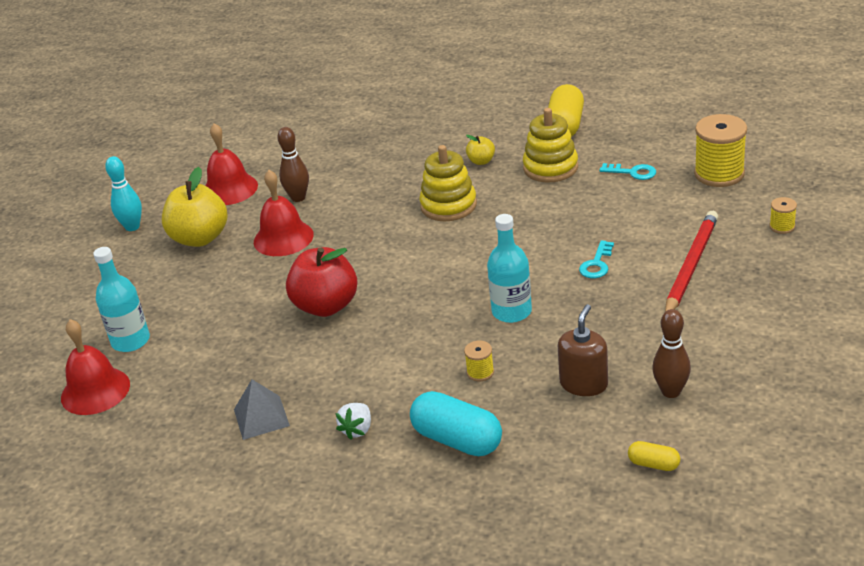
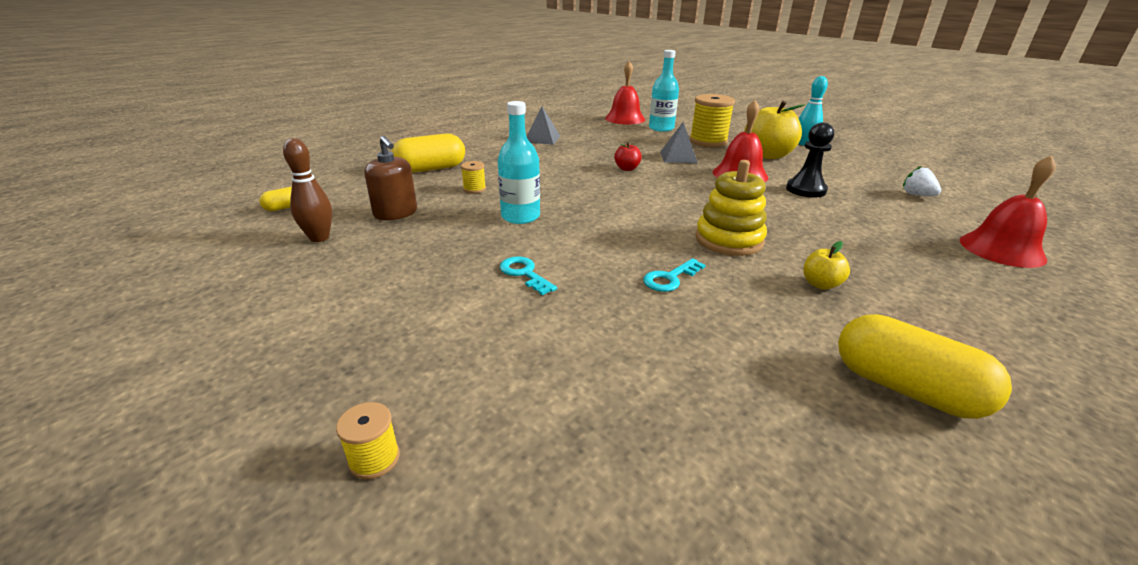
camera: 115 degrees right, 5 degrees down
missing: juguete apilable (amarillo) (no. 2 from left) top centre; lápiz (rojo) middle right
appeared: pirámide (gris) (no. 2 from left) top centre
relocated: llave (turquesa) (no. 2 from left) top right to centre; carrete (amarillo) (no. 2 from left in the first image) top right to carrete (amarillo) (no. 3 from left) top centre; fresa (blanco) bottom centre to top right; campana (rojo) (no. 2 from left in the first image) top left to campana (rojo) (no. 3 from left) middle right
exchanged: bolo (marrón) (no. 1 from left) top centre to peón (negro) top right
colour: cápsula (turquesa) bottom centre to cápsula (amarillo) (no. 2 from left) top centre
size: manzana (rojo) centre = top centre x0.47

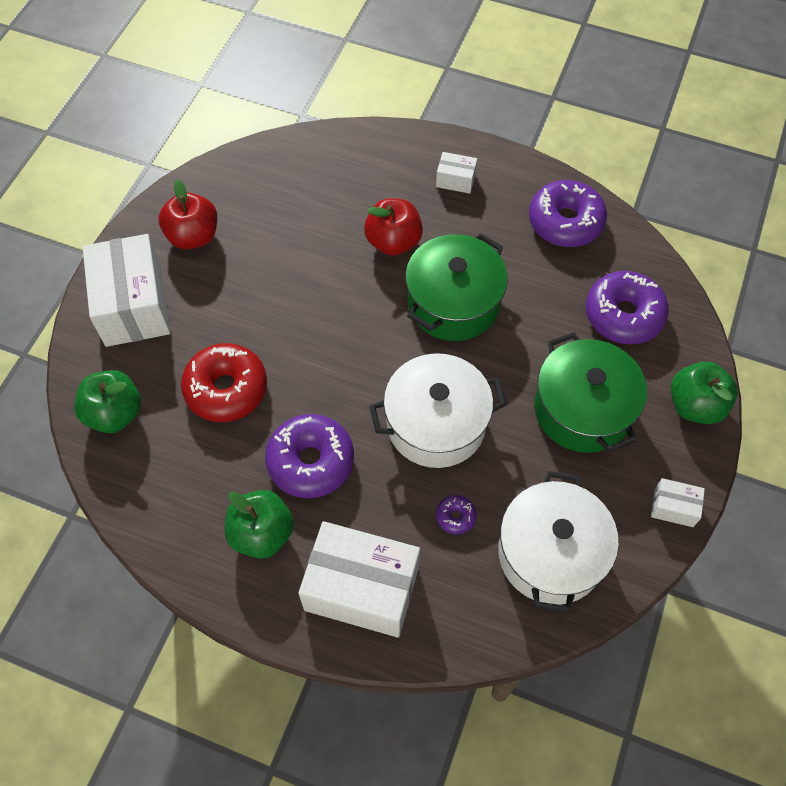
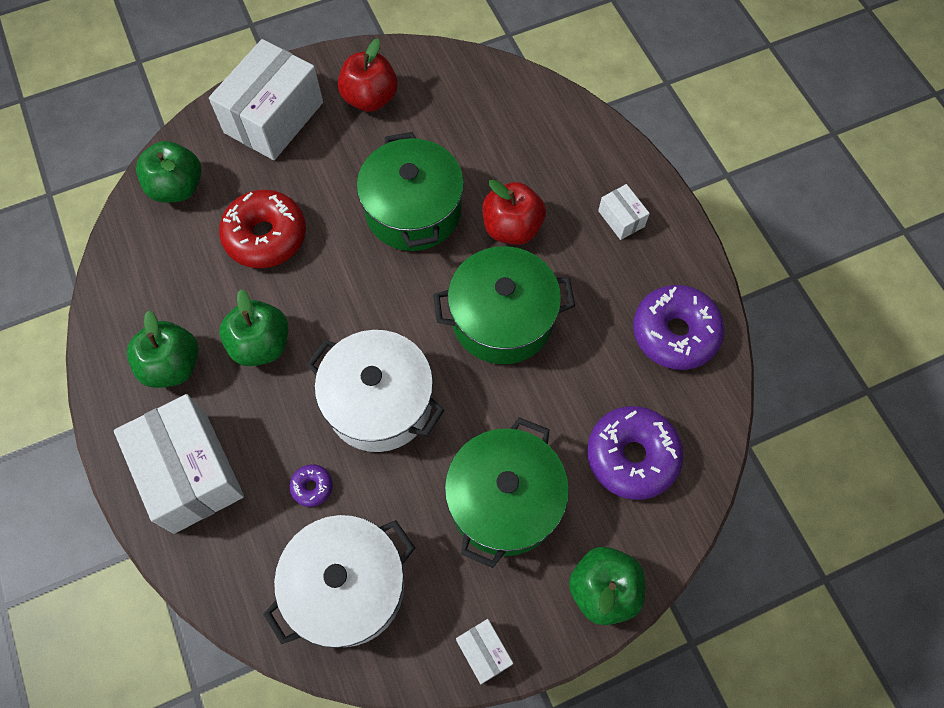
camera: 45 degrees right, 5 degrees up
appeared: olla (verde) (no. 1 from left) top centre
exchanged: rosquilla (morado) (no. 1 from left) centre to manzana (verde) (no. 3 from left) middle left

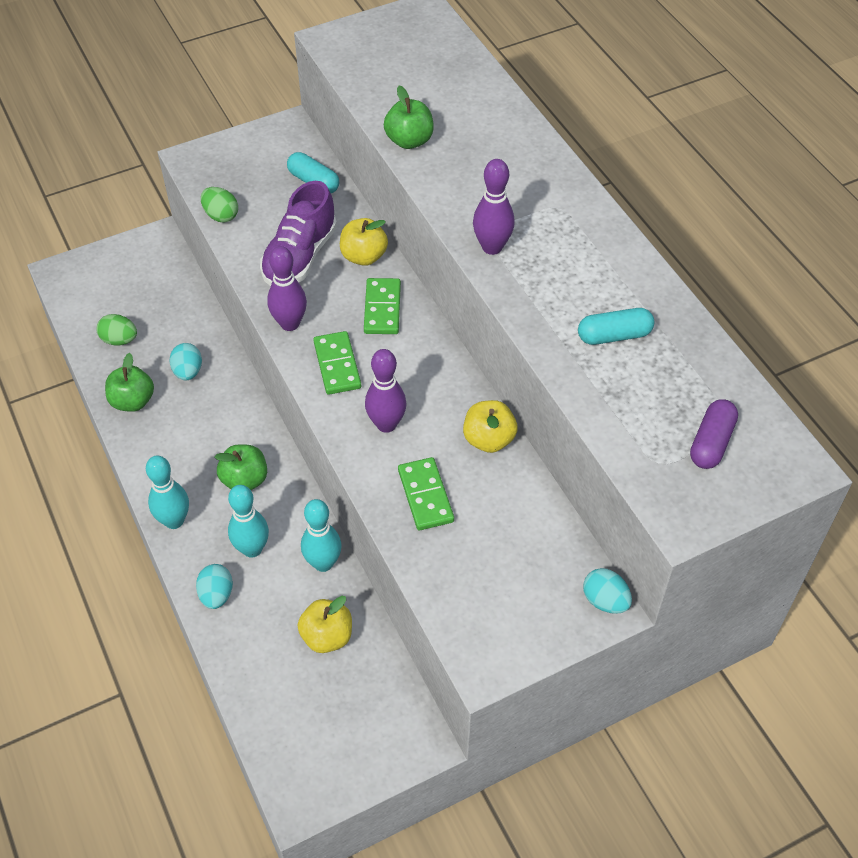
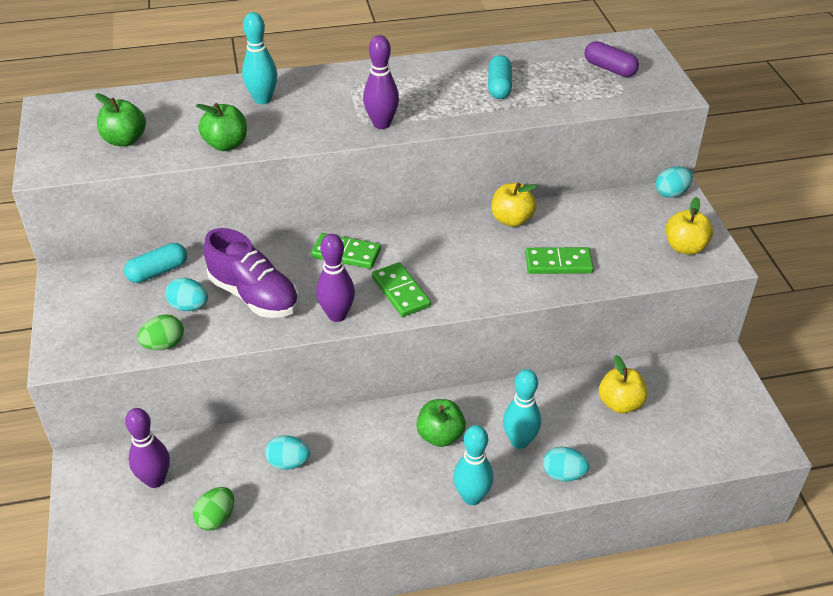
camera: 75 degrees left, 10 degrees down
appeared: huevo (turquesa) (no. 1 from left) middle left
relocated: manzana (verde) (no. 1 from left) middle left to top left; bolo (morado) (no. 2 from left in the first image) centre to bolo (morado) (no. 1 from left) bottom left; bolo (turquesa) (no. 3 from left in the first image) centre to bolo (turquesa) (no. 1 from left) top left; manzana (amarillo) (no. 2 from left in the first image) top centre to manzana (amarillo) (no. 3 from left) middle right
spun: ficha de dominó (verde) (no. 1 from left in the first image) centre = centre 60 degrees clockwise

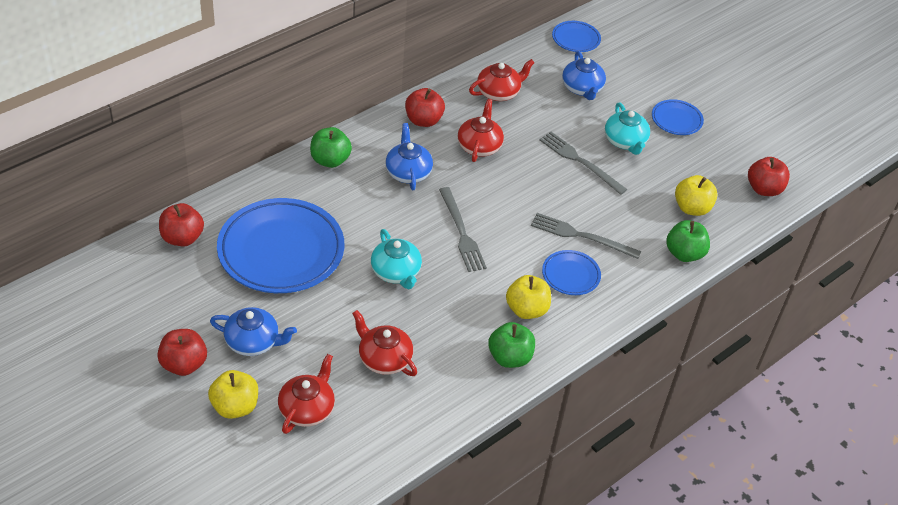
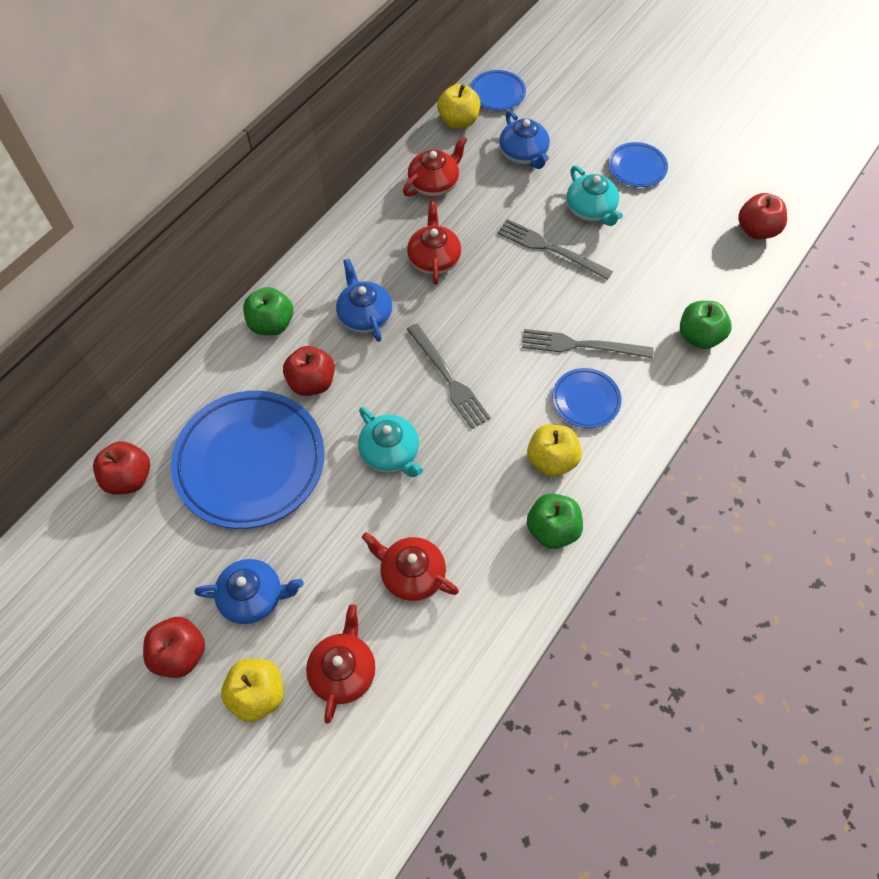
camera: 10 degrees left, 15 degrees up
relocated: manzana (rojo) (no. 3 from left) top centre to centre; manzana (amarillo) (no. 3 from left in the first image) middle right to manzana (amarillo) (no. 2 from left) top centre

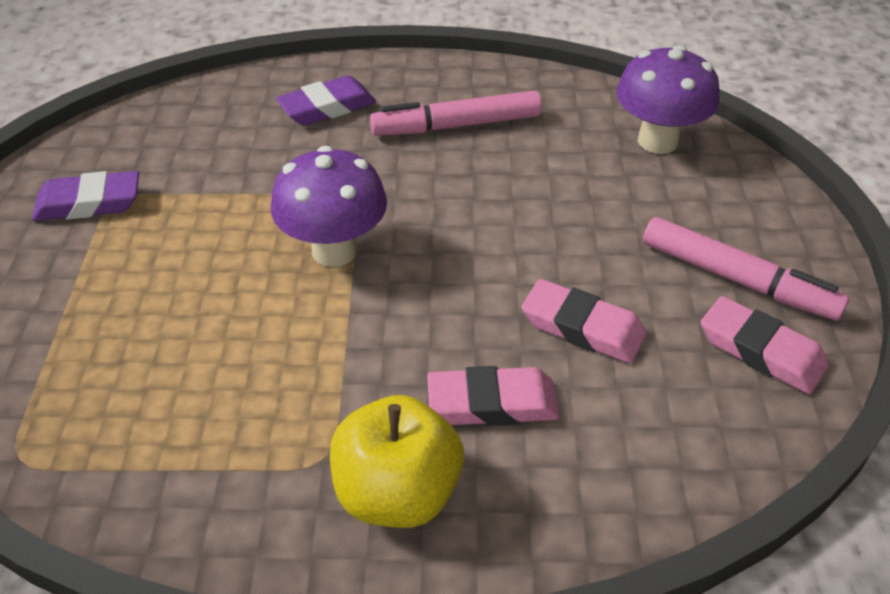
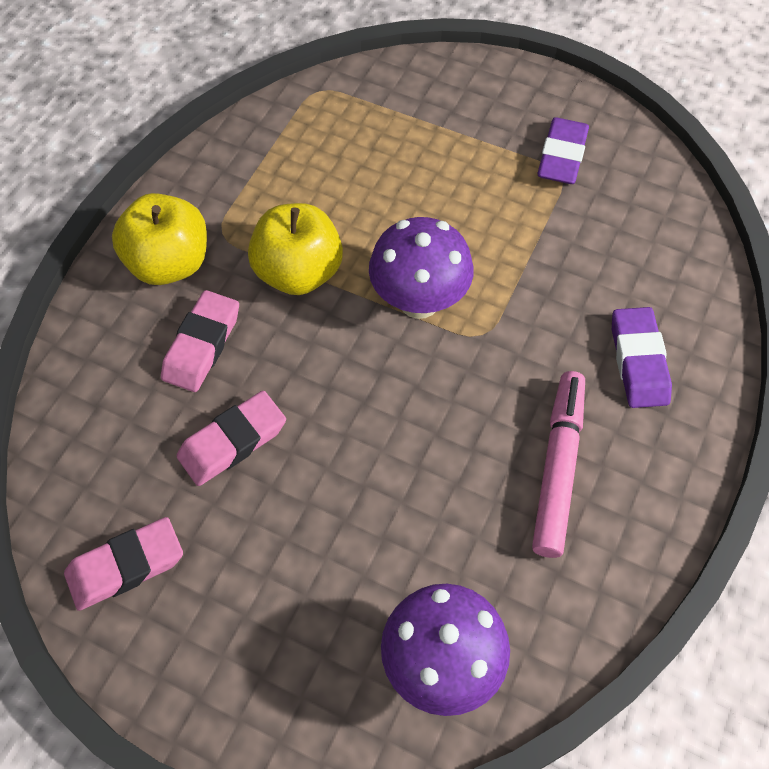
camera: 115 degrees right, 15 degrees up
missing: rotulador (rosa) (no. 2 from left) middle right
appeared: manzana (amarillo) (no. 2 from left) top centre

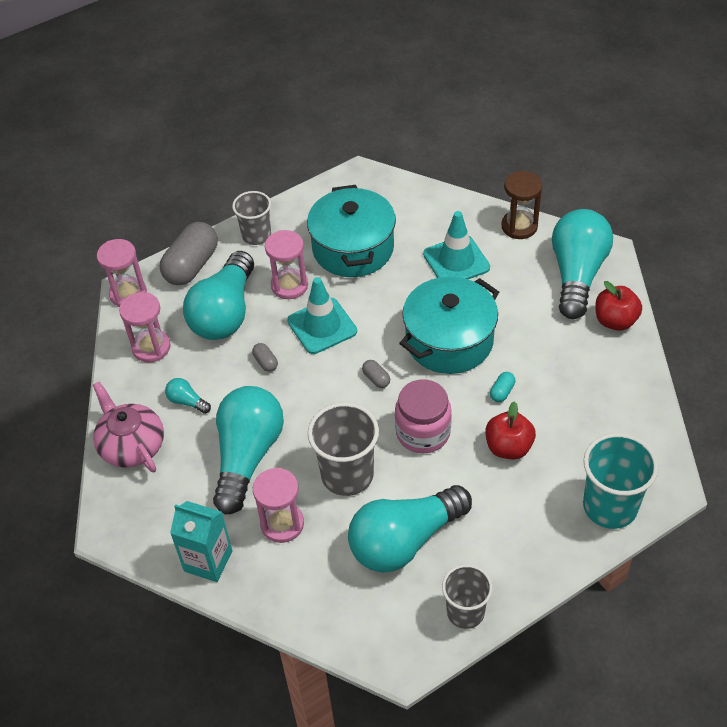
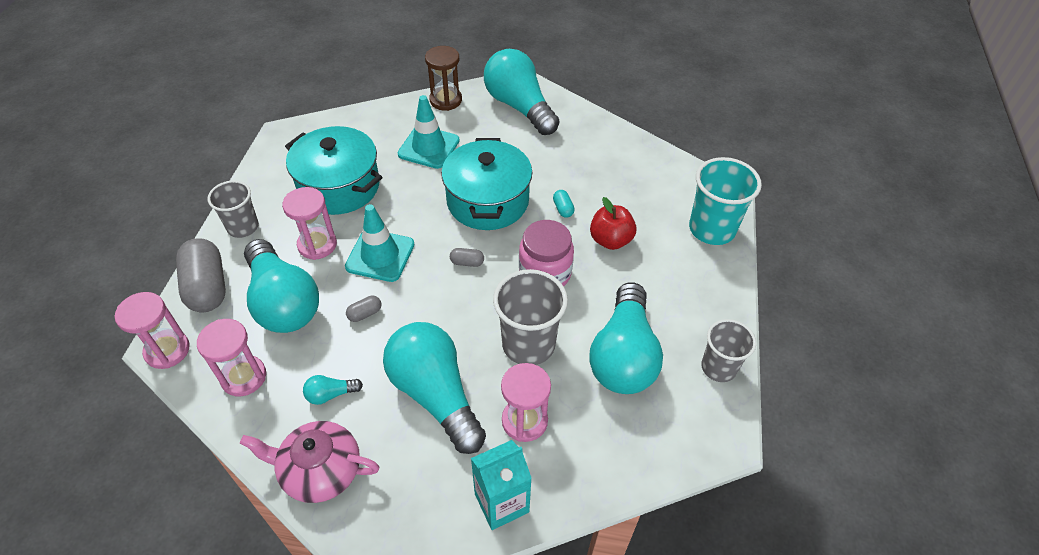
camera: 50 degrees left, 0 degrees up
missing: manzana (rojo) (no. 2 from left) middle right
spun: cápsula (gris) (no. 2 from left) centre = centre 45 degrees counterclockwise

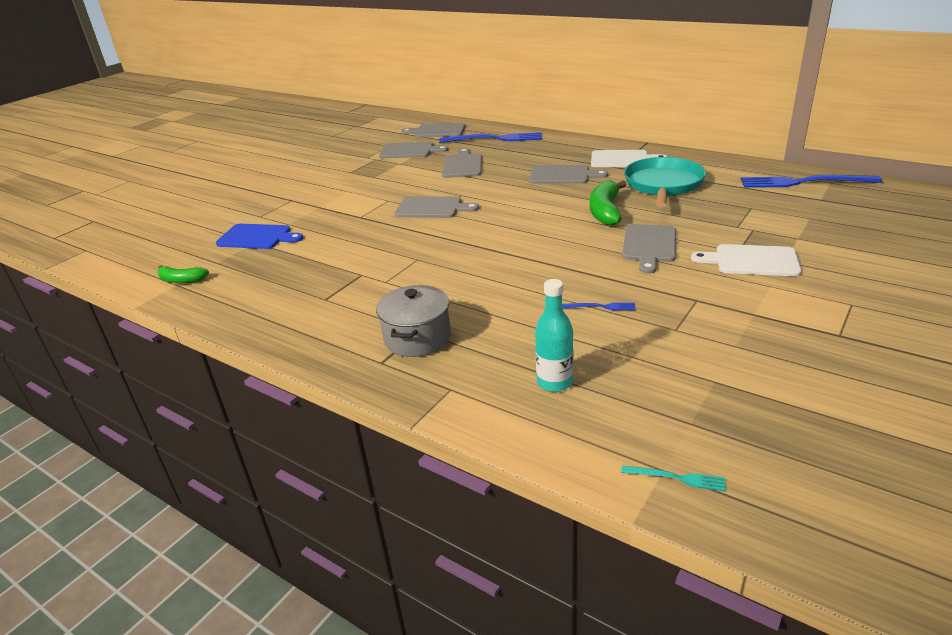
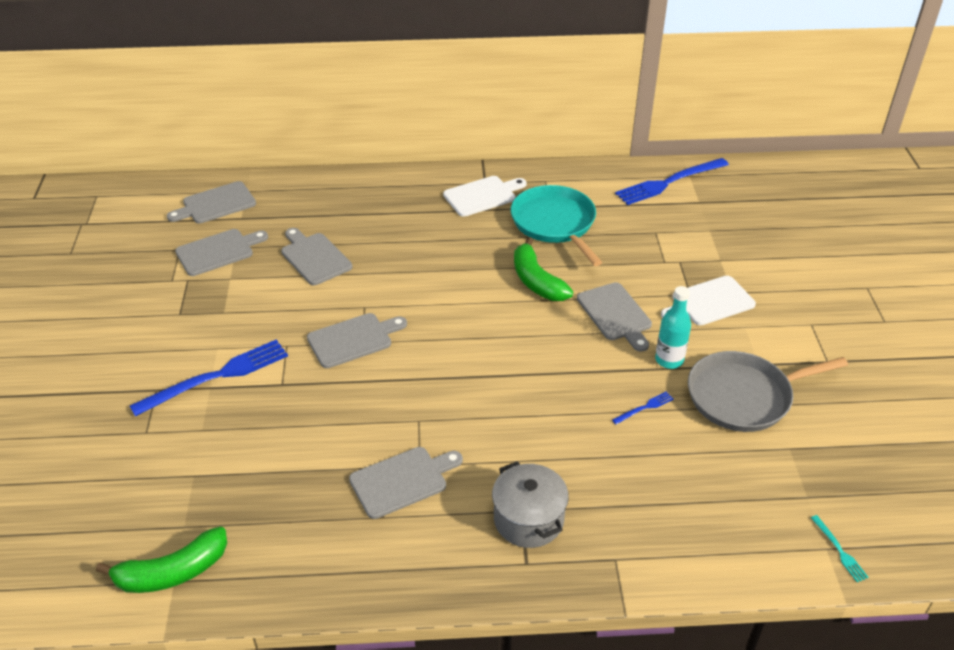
camera: 40 degrees left, 10 degrees up
missing: tabla de cortar (azul) middle left
appeared: sartén (gris) middle right
relocated: tenedor (azul) (no. 1 from left) top centre to middle left; tabla de cortar (gris) (no. 5 from left) top centre to bottom centre; botella (turquesa) centre to middle right
spun: tenedor (turquesa) bottom right = bottom right 90 degrees clockwise
size: plátano (verde) (no. 1 from left) middle left = bottom left x1.65

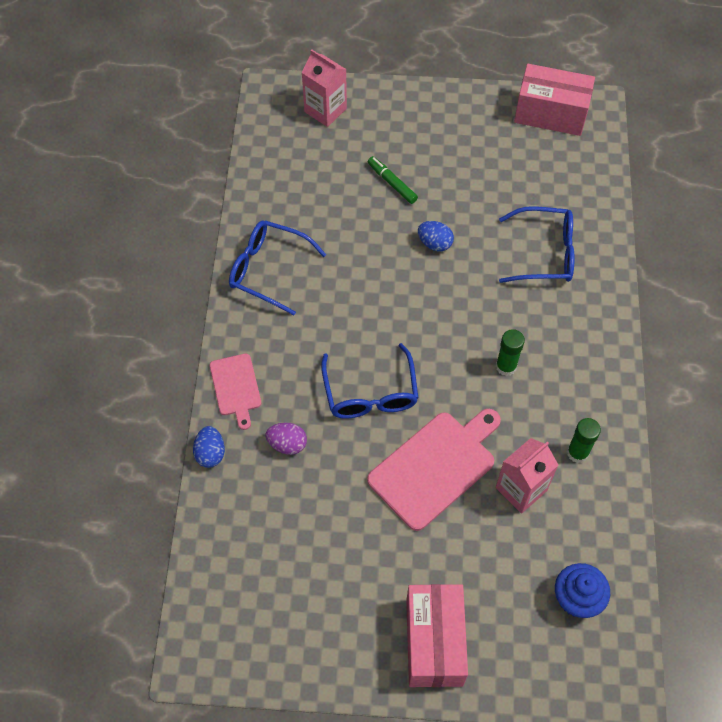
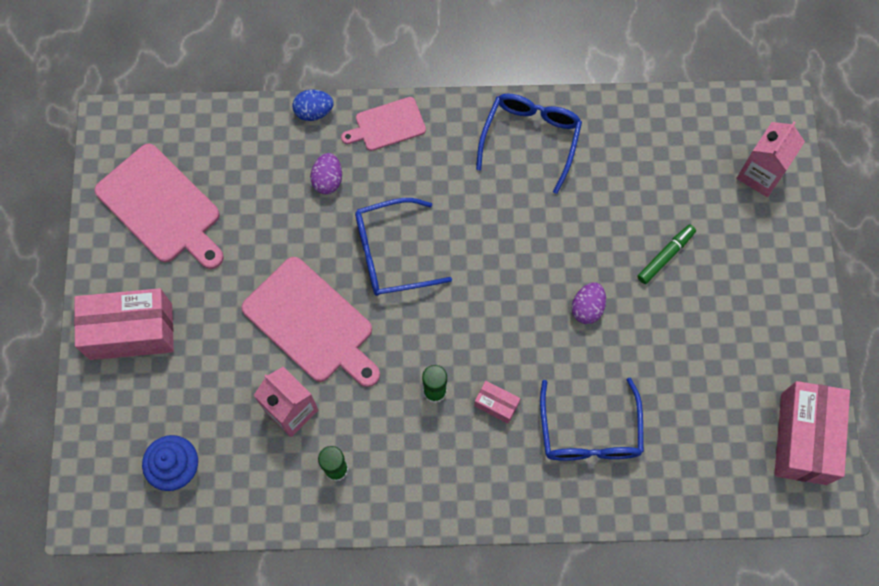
camera: 85 degrees right, 10 degrees up
appeared: tabla de cortar (rosa) (no. 1 from left) middle left; caja (rosa) (no. 2 from left) bottom centre
colour: huevo (azul) (no. 2 from left) top centre to huevo (morado) (no. 2 from left) middle right

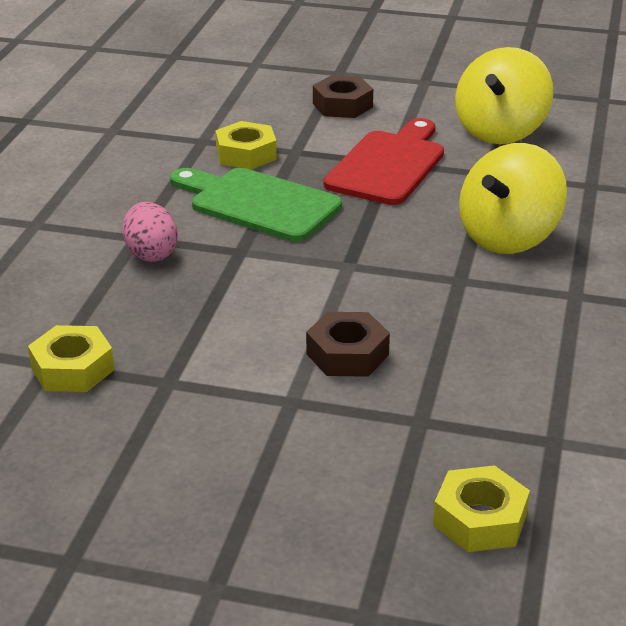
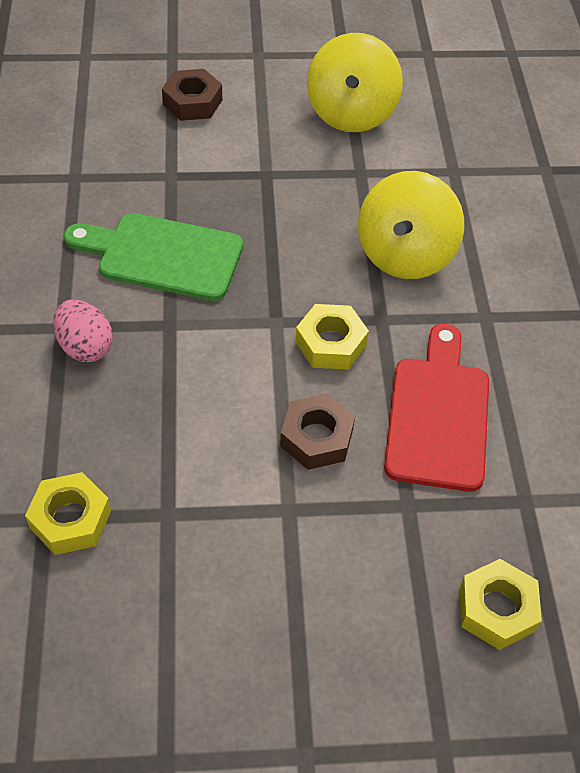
camera: 20 degrees left, 20 degrees up
relocated: tuerca (amarillo) (no. 2 from left) top centre to centre; tabla de cortar (rojo) top centre to middle right

